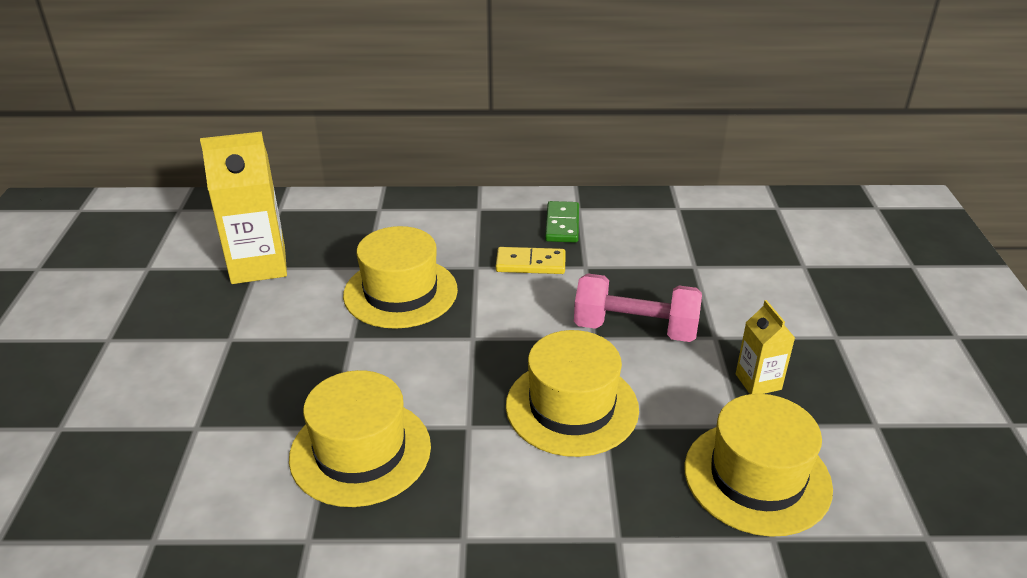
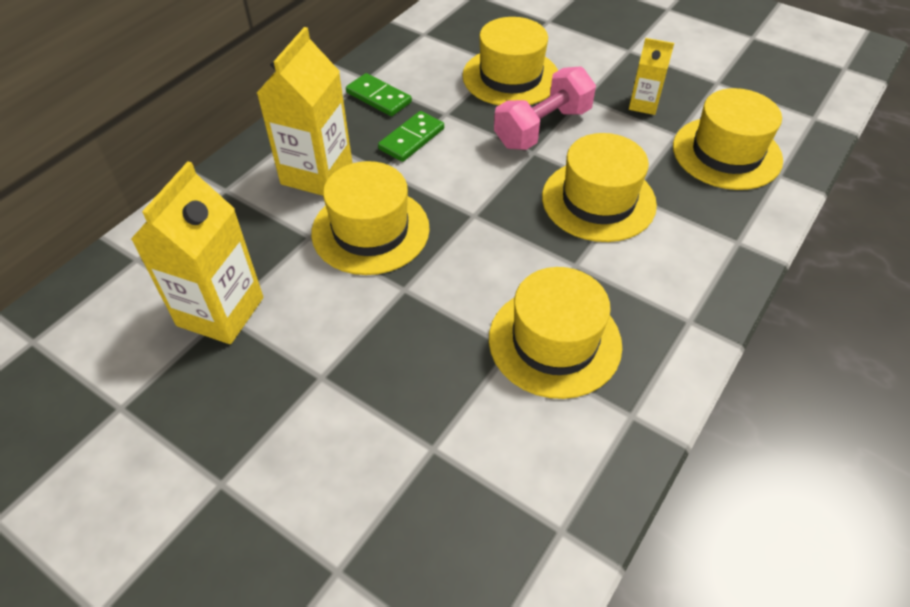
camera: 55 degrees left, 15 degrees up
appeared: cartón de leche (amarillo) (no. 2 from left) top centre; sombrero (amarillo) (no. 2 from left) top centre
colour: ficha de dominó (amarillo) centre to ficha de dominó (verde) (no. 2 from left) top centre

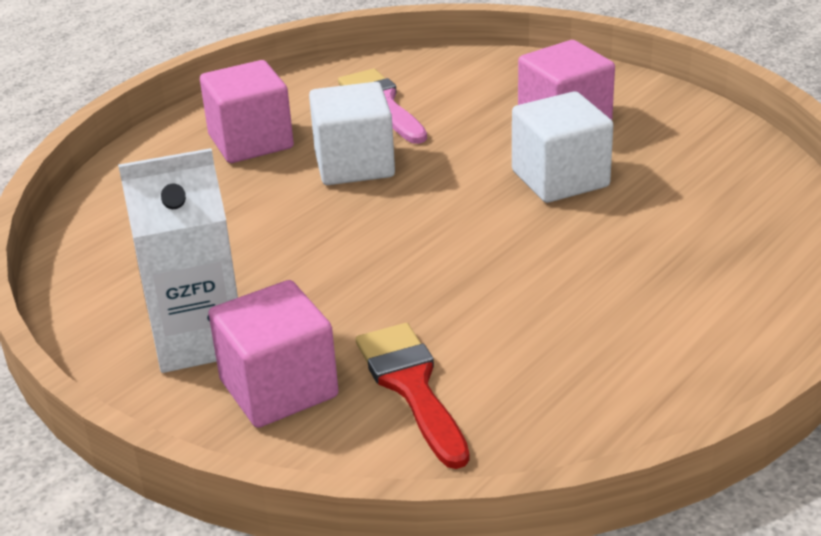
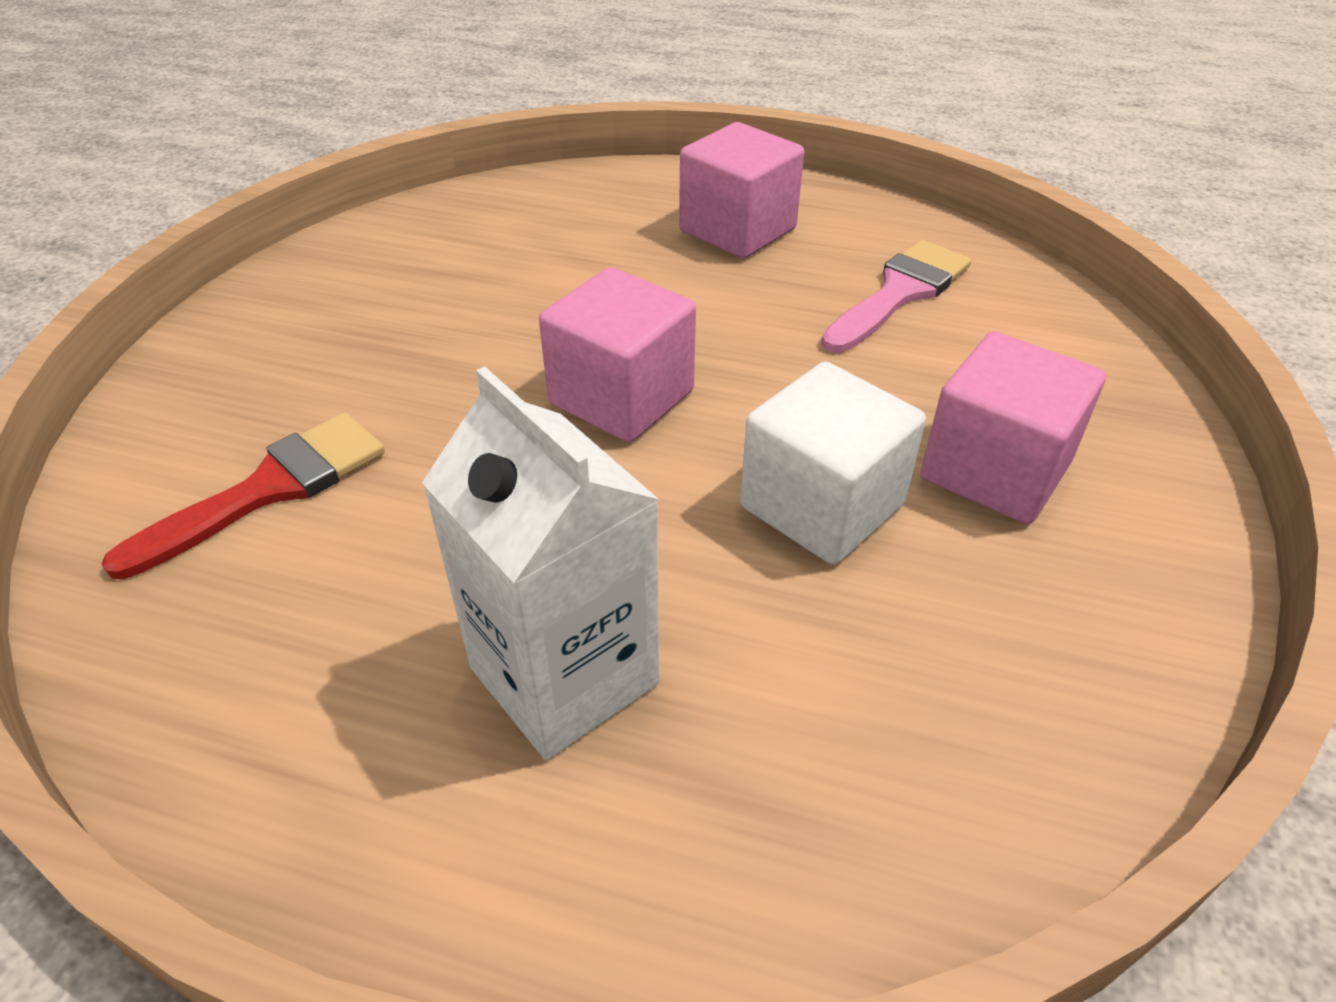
camera: 65 degrees right, 10 degrees up
missing: cubo (blanco) (no. 1 from left) top centre
relocated: cartón de leche (blanco) middle left to centre; cubo (rosa) (no. 2 from left in the first image) middle left to cubo (rosa) (no. 1 from left) centre

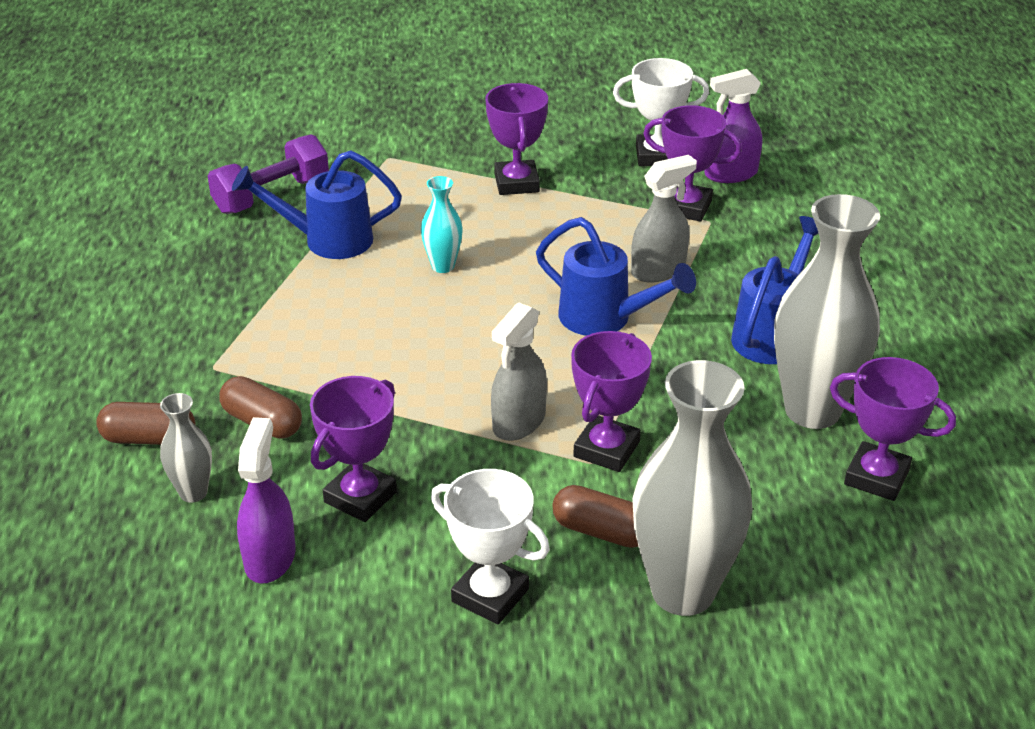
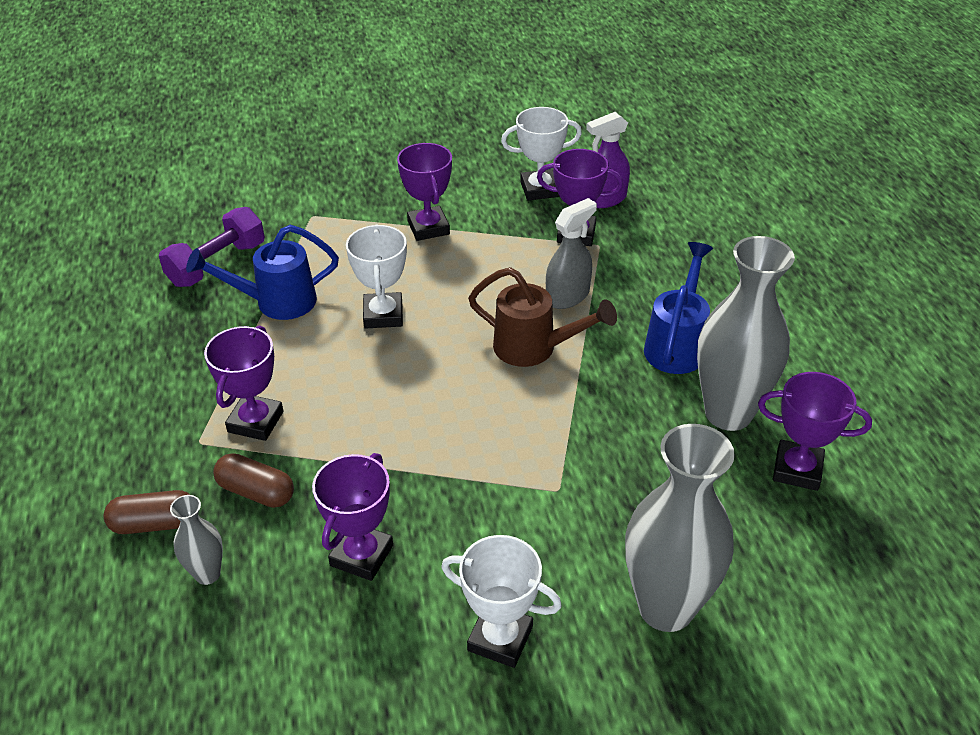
camera: 10 degrees left, 5 degrees up
missing: pulverizador (morado) (no. 1 from left) bottom left; pulverizador (gris) (no. 1 from left) centre; cápsula (marrón) (no. 3 from left) bottom centre
relocated: trofeo (morado) (no. 3 from left in the first image) centre to trofeo (morado) (no. 1 from left) middle left
exchanged: florero (turquesa) top centre to trofeo (blanco) (no. 1 from left) centre
colour: regadera (azul) (no. 2 from left) centre to regadera (marrón) centre

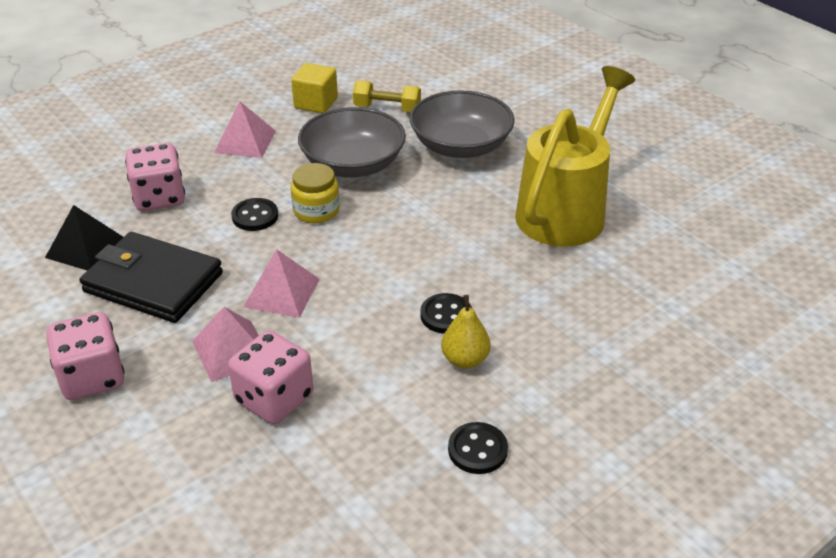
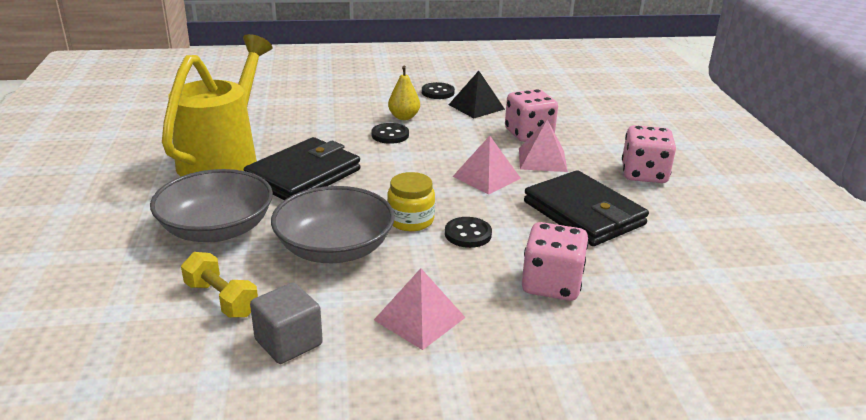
camera: 150 degrees left, 10 degrees down
appeared: cartera (negro) (no. 1 from left) centre
relocated: pirámide (negro) middle left to top centre
colour: cubo (amarillo) top centre to cubo (gris) bottom left
spun: regadera (amarillo) top right = top left 135 degrees clockwise

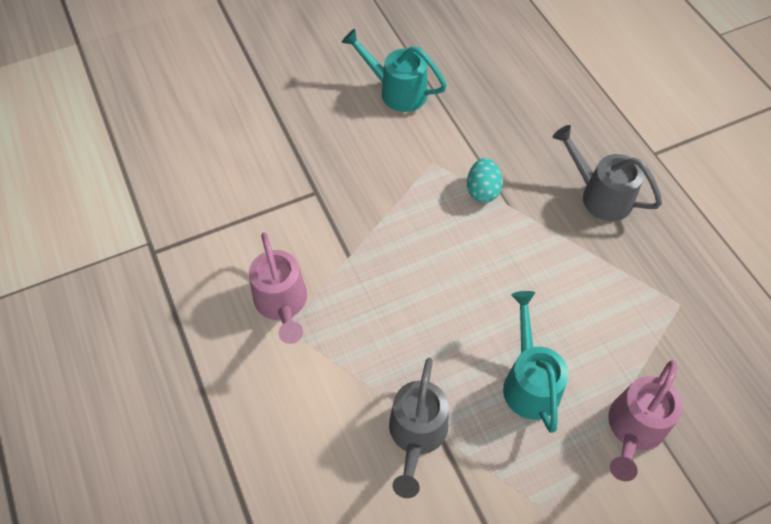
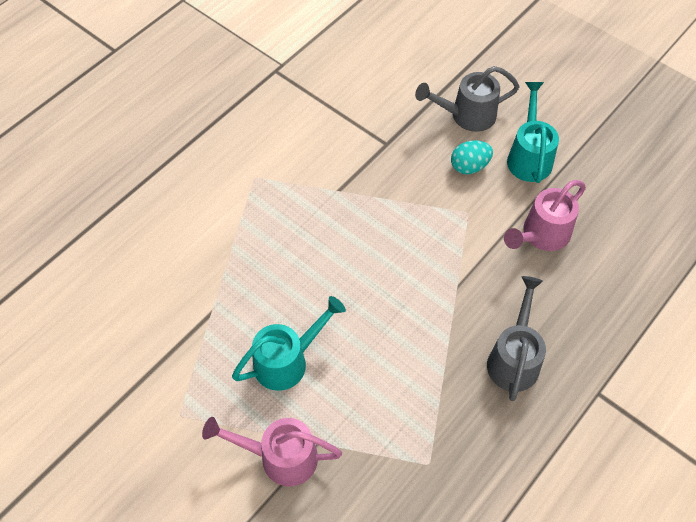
camera: 65 degrees right, 0 degrees up
relocated: regadera (gris) (no. 1 from left) bottom centre to top right; huevo (turquesa) centre to top right; regadera (rosa) (no. 1 from left in the first image) centre to regadera (rosa) (no. 2 from left) middle right

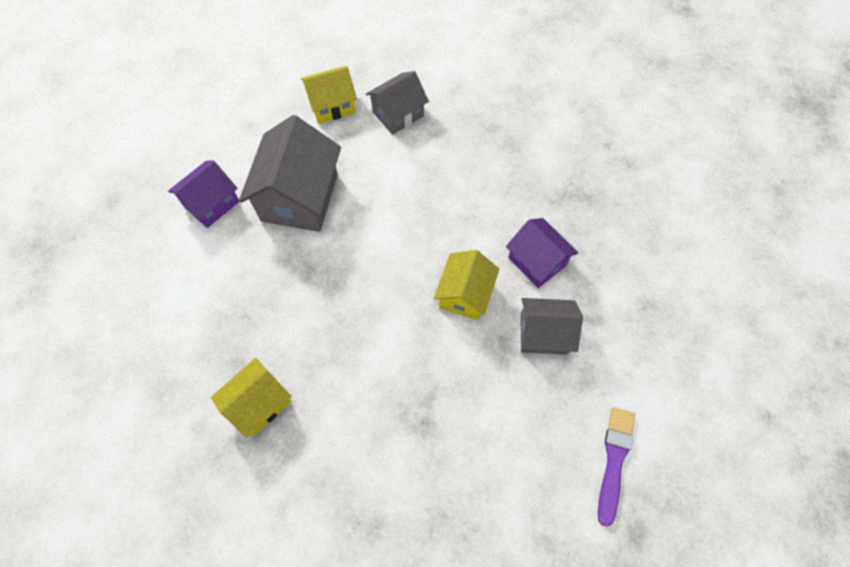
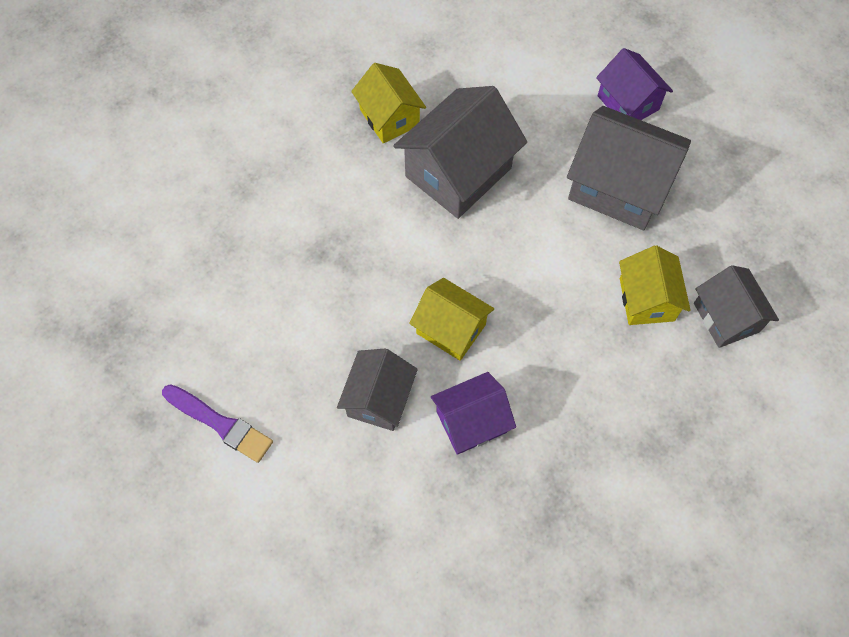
camera: 105 degrees right, 0 degrees up
appeared: casa (gris) (no. 2 from left) top centre
relocated: casa (amarillo) (no. 2 from left in the first image) top centre to casa (amarillo) (no. 3 from left) middle right

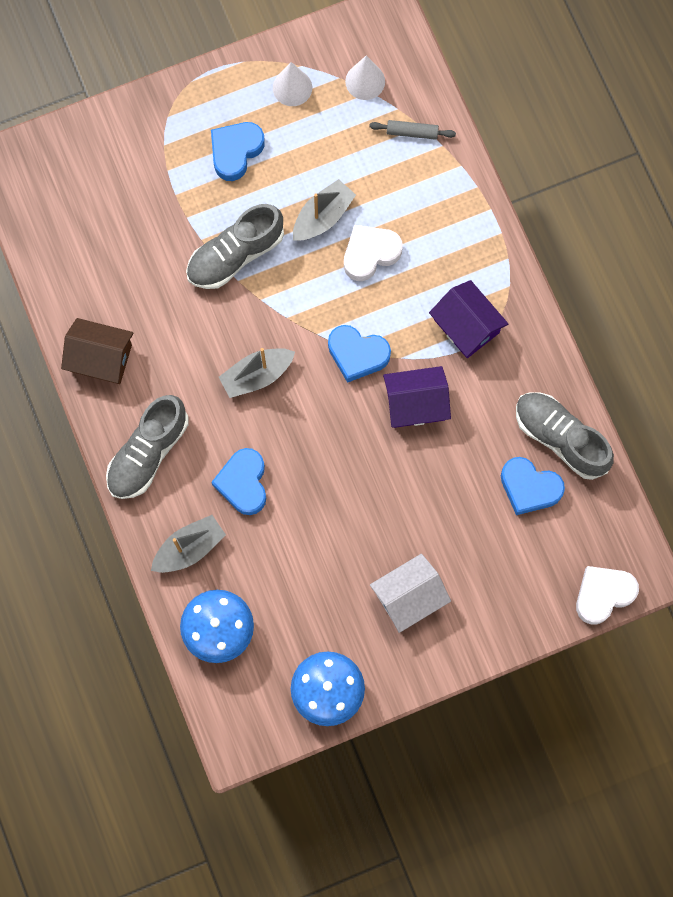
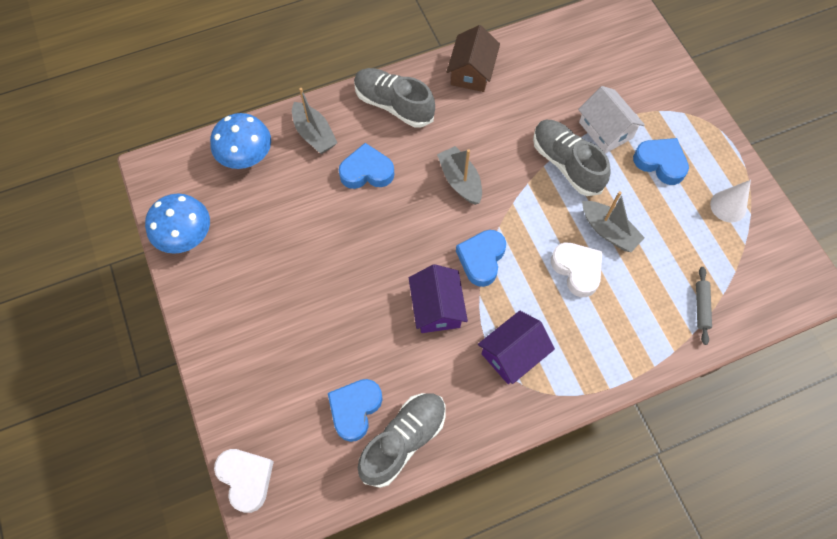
camera: 90 degrees right, 10 degrees down
missing: cono (blanco) (no. 2 from left) top centre
relocated: casa (blanco) centre to top right

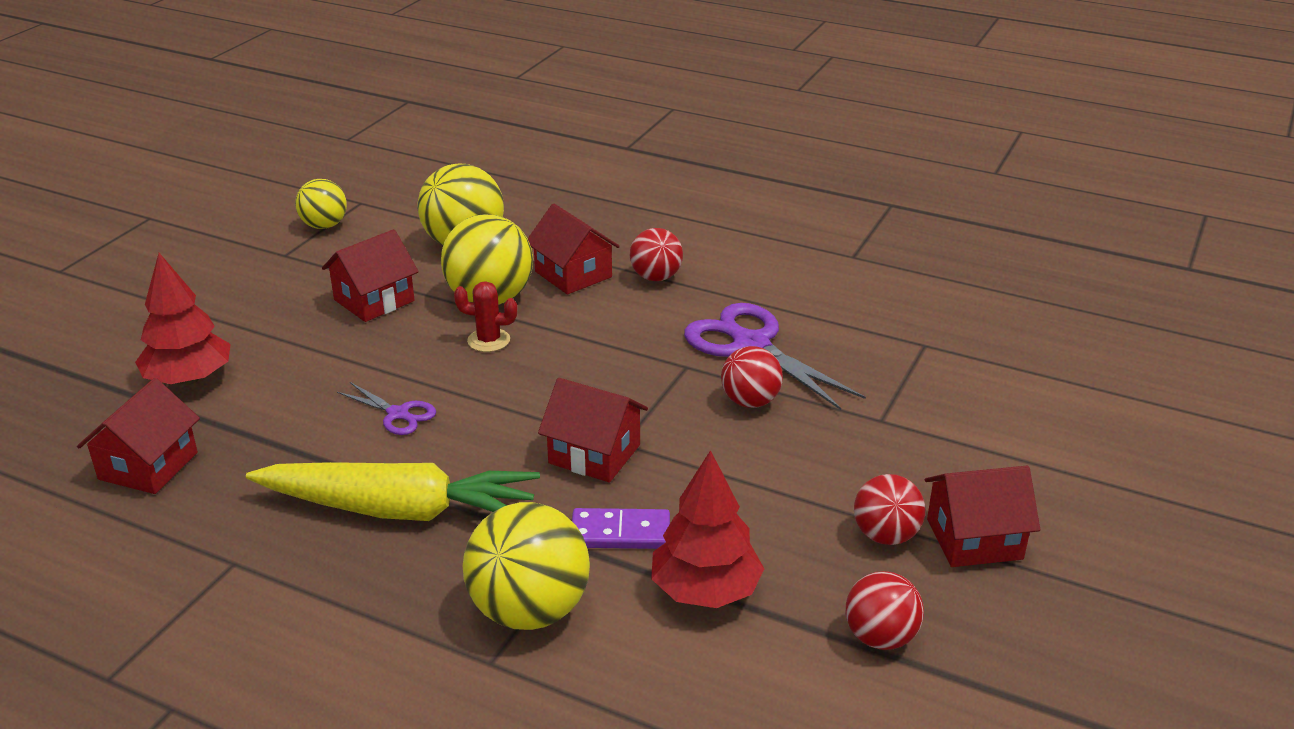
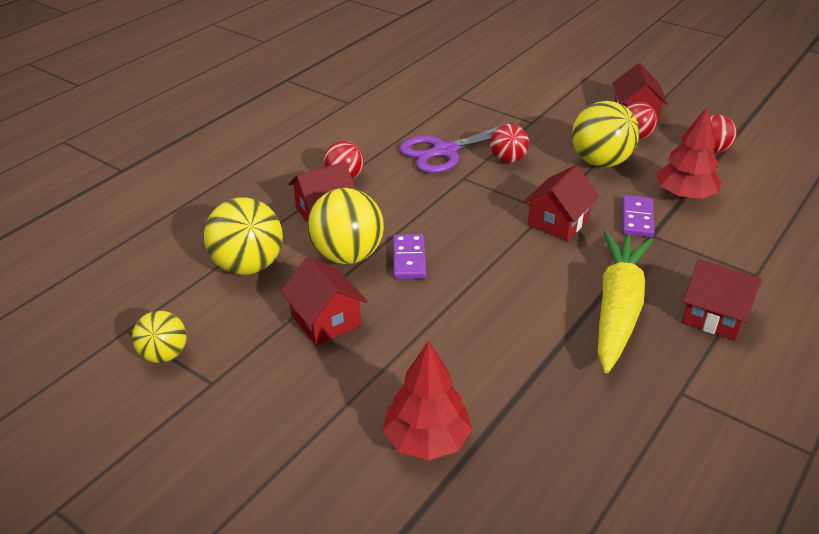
camera: 80 degrees left, 5 degrees up
missing: tijeras (morado) (no. 1 from left) middle left
relocated: pelota (amarillo) (no. 4 from left) bottom centre to top right; casa (rojo) (no. 1 from left in the first image) middle left to casa (rojo) (no. 5 from left) middle right
exchanged: cactus (rojo) centre to ficha de dominó (morado) (no. 1 from left) centre

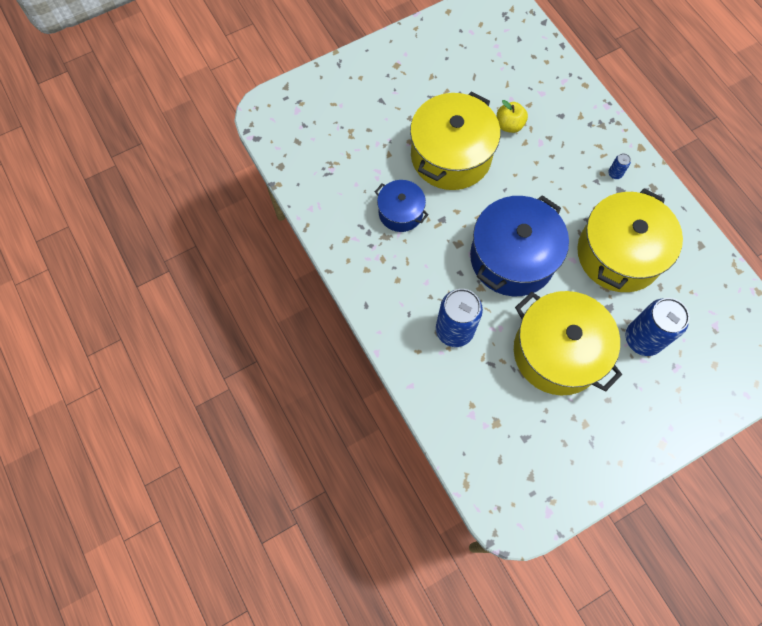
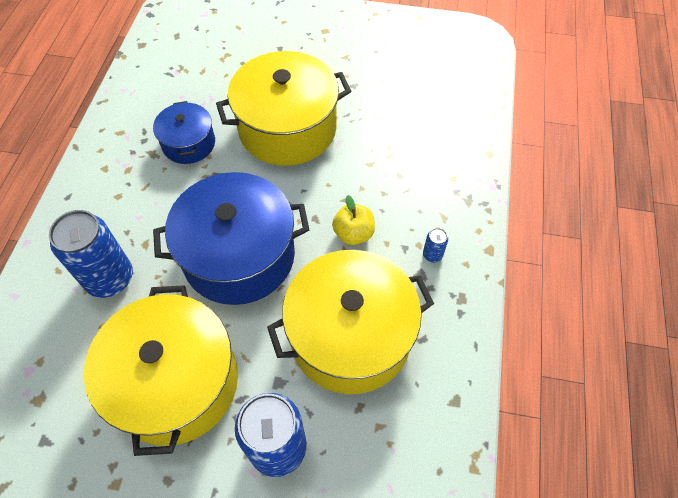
camera: 40 degrees right, 10 degrees down
relocated: manzana (amarillo) top right to centre

